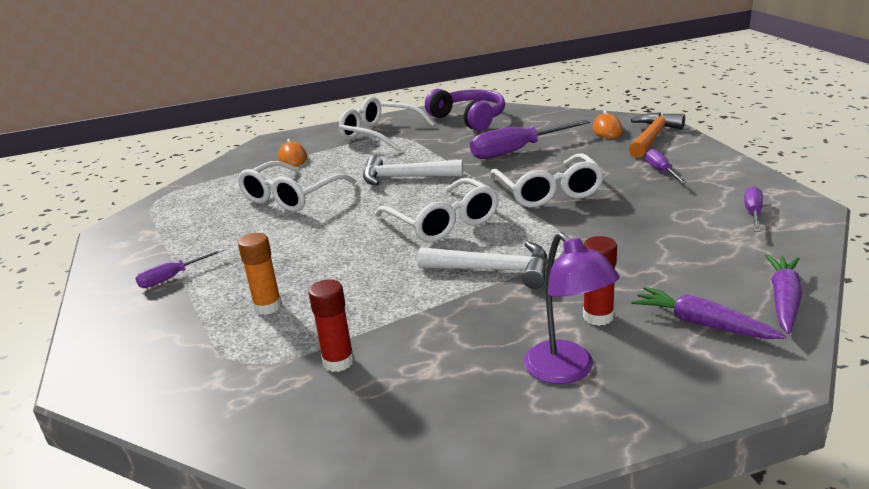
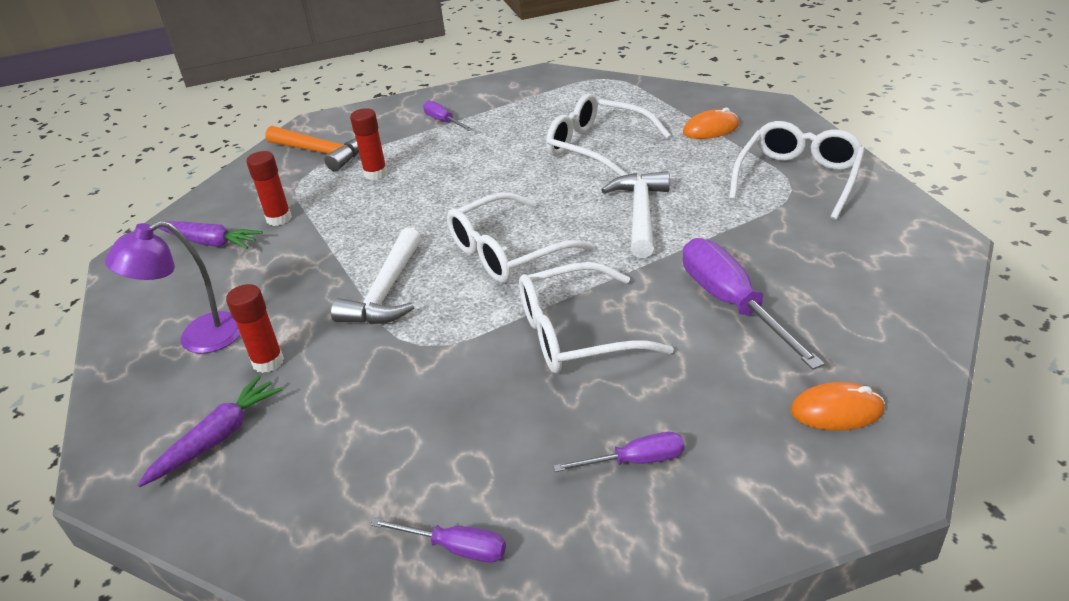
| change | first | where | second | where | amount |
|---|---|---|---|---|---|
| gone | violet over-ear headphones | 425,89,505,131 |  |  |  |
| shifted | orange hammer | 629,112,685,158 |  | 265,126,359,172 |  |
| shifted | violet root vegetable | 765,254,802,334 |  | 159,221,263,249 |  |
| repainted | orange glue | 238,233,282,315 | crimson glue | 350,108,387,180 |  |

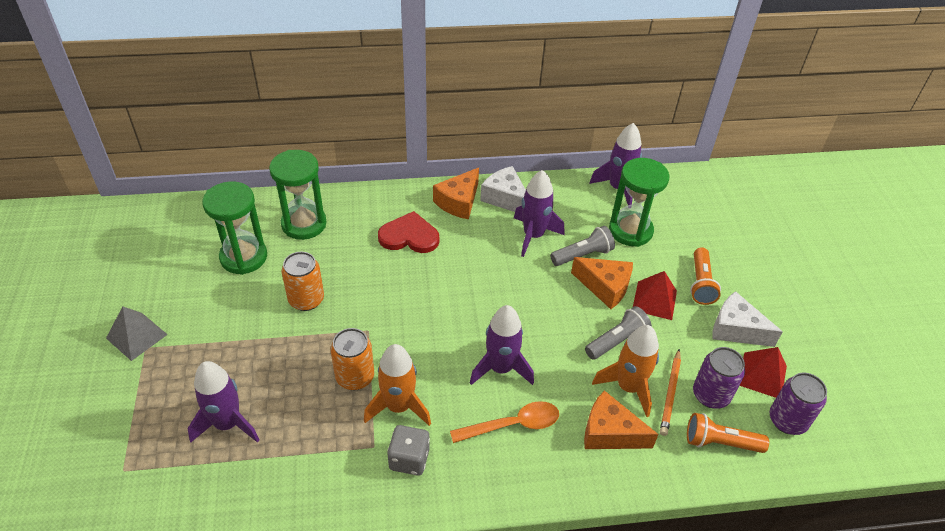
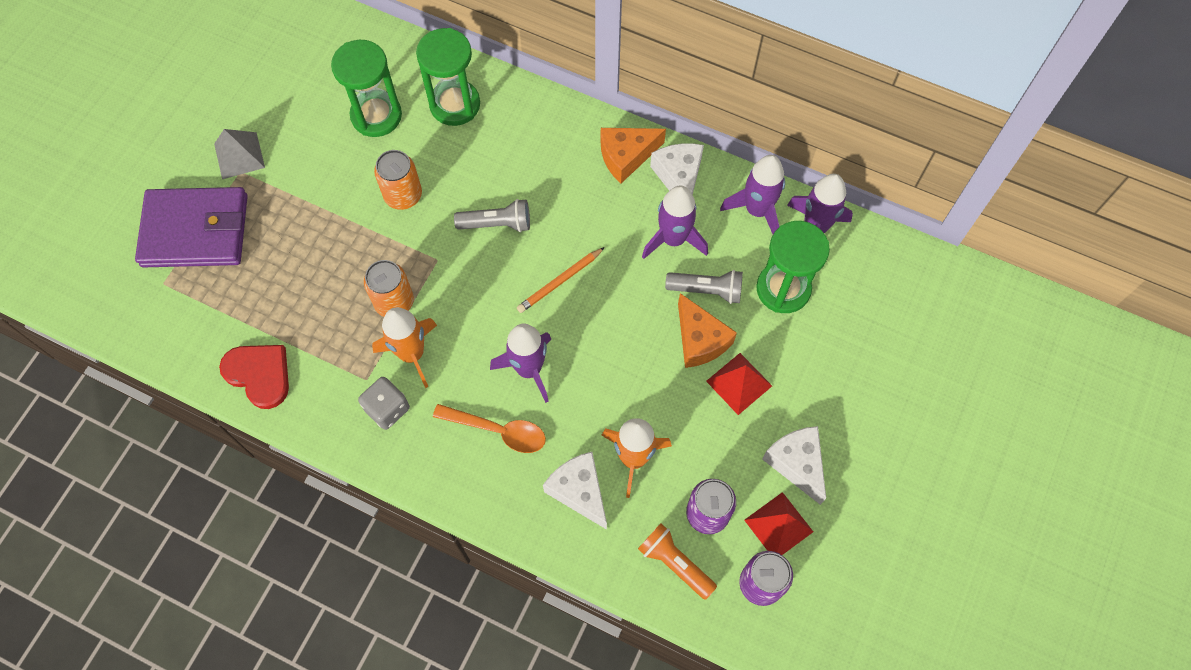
| change | first | where | second | where | amount |
|---|---|---|---|---|---|
| gone | orange pocket torch | 690,247,721,305 |  |  |  |
| new |  |  | violet billfold | 135,187,248,267 |  |
| shifted | violet toy rocket | 187,361,259,443 |  | 720,155,785,234 |  |
| shifted | crimson heart shape | 378,211,439,253 |  | 219,345,289,409 |  |
| shifted | grey pocket torch | 585,306,652,360 |  | 454,199,530,232 |  |
| shifted | orange pencil | 660,349,681,436 |  | 517,247,605,313 |  |
| repainted | orange piece of cheese | 584,390,659,449 | snow-white piece of cheese | 543,452,607,530 |  |

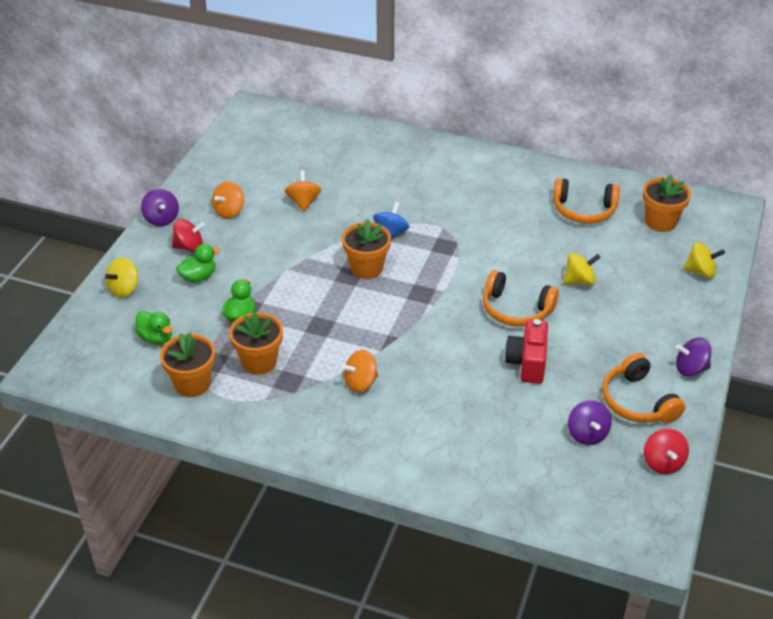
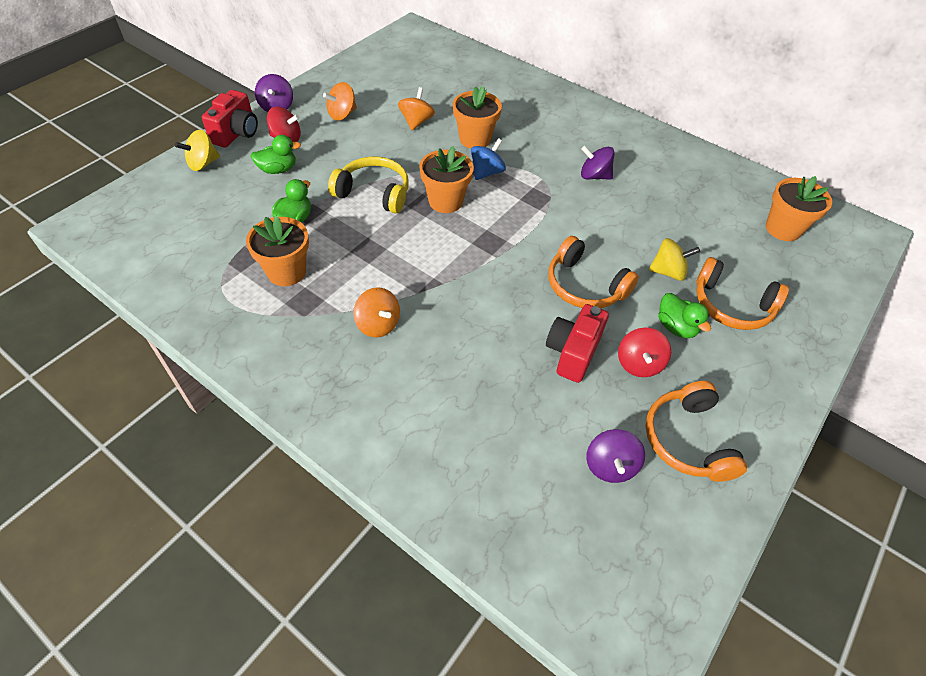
| change | first | where | second | where | amount |
|---|---|---|---|---|---|
| gone | bright yellow whirligig | 683,242,725,278 |  |  |  |
| new |  |  | crimson photo camera | 202,90,258,148 |  |
| new |  |  | bright yellow over-ear headphones | 328,157,409,214 |  |
| shifted | leaf-green rubber duck | 135,311,172,345 |  | 659,293,711,338 |  |
| shifted | orange plant pot | 160,333,215,397 |  | 453,86,502,149 |  |
| shifted | orange over-ear headphones | 553,178,620,224 |  | 696,257,789,330 |  |
| shifted | crimson whirligig | 644,428,689,474 |  | 618,327,671,377 |  |
| shifted | violet whirligig | 676,337,711,376 |  | 581,146,615,180 |  |
| rotated | orange whirligig | 341,350,378,393 |  | 353,287,400,337 | 120 degrees counterclockwise |

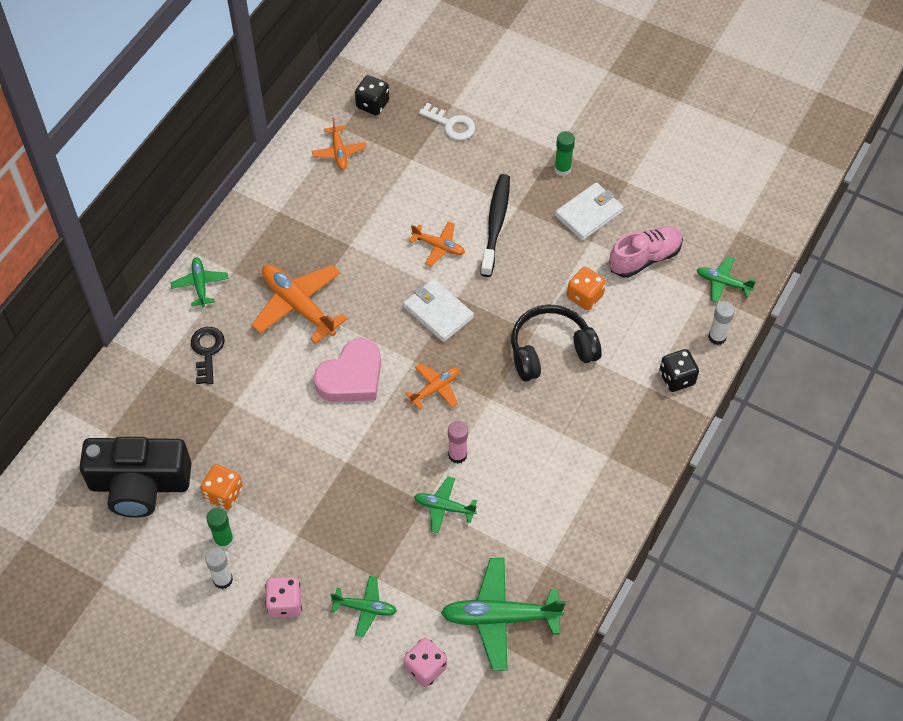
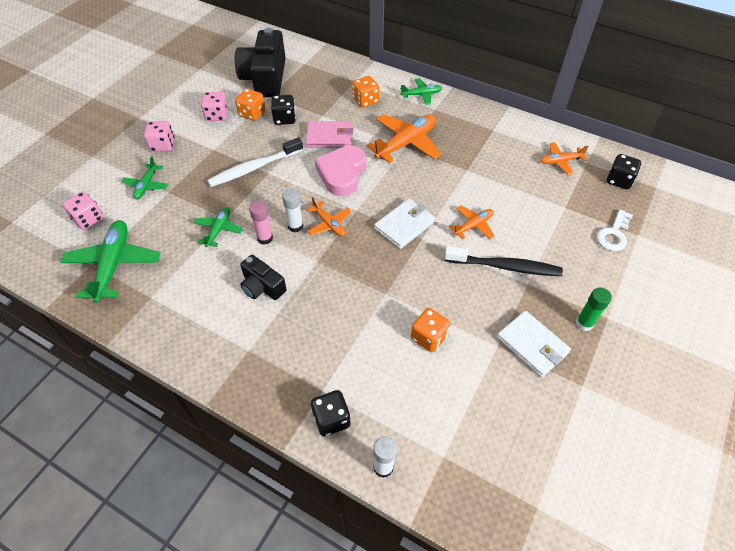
| change | first | where | second | where | amount |
|---|---|---|---|---|---|
| gone | jet-black over-ear headphones | 511,304,602,382 |  |  |  |
| gone | rose-pink shoe | 609,226,683,278 |  |  |  |
| gone | leaf-green plane | 697,256,756,303 |  |  |  |
| new |  |  | snow-white toothbrush | 207,137,303,187 |  |
| new |  |  | jet-black photo camera | 240,255,287,300 |  |
| new |  |  | jet-black game die | 271,95,296,125 |  |
| new |  |  | rose-pink billfold | 306,121,353,148 |  |
| shifted | snow-white glue | 205,548,233,589 |  | 282,189,303,232 |  |
| swapped | jet-black latchkey | 191,327,225,385 | orange game die | 352,76,379,107 |  |
| swapped | leaf-green glue | 206,508,234,549 | rose-pink game die | 201,92,228,121 |  |
| rotated | rose-pink heart shape | 314,338,381,402 |  | 315,146,366,196 | 60 degrees clockwise |
| rotated | orange plane | 409,221,465,266 |  | 449,205,495,239 | 150 degrees counterclockwise |

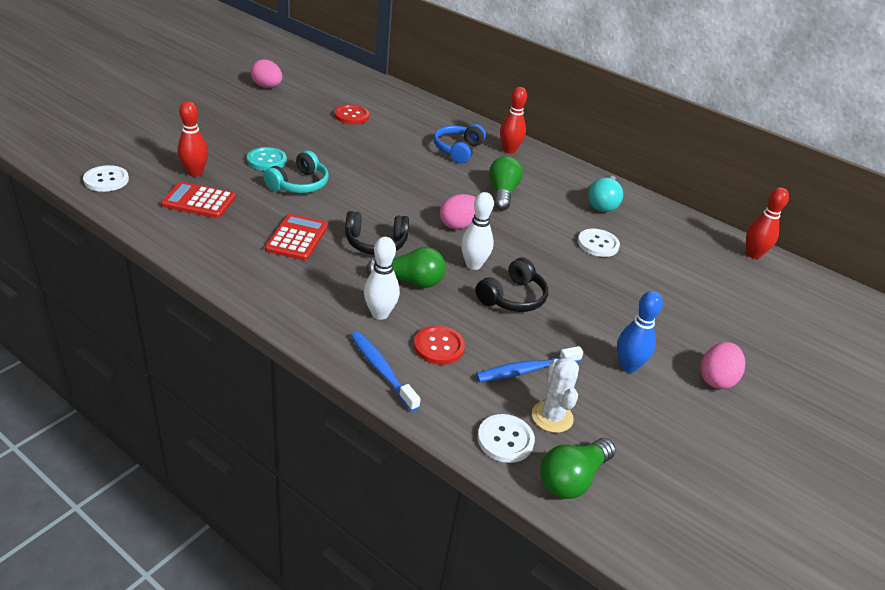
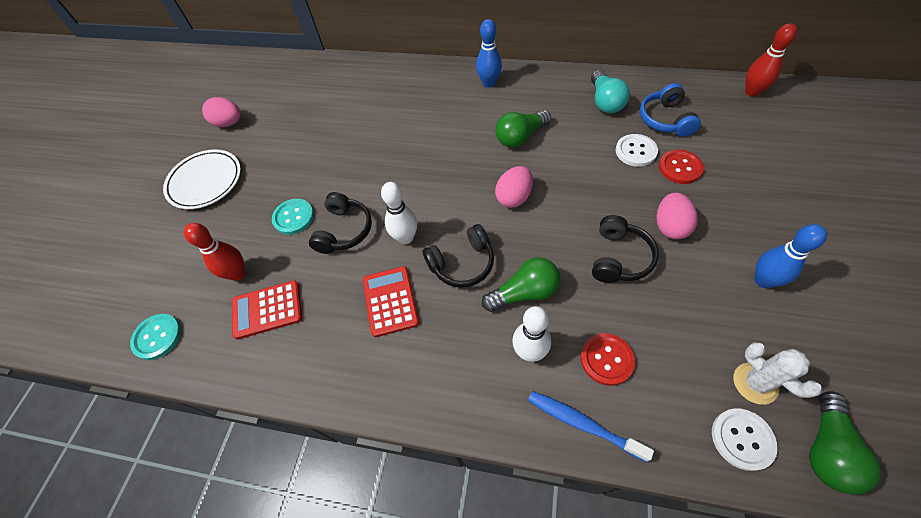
| change | first | where | second | where | amount |
|---|---|---|---|---|---|
| gone | royal blue toothbrush | 476,346,583,382 |  |  |  |
| new |  |  | snow-white flat dish | 163,149,241,209 |  |
| shifted | crimson sewing button | 334,105,369,124 |  | 659,150,704,184 |  |
| shifted | royal blue over-ear headphones | 434,124,486,163 |  | 640,83,701,137 |  |
| shifted | snow-white skittle | 461,192,494,270 |  | 381,182,417,244 |  |
| shifted | rose-pink toy egg | 700,342,745,389 |  | 656,193,698,239 |  |
| repainted | snow-white sewing button | 83,165,129,192 | teal sewing button | 130,314,181,360 |  |
| repainted | teal over-ear headphones | 264,151,329,193 | jet-black over-ear headphones | 309,192,372,254 |  |
| repainted | crimson skittle | 500,87,527,154 | royal blue skittle | 476,19,502,88 |  |
| rotated | leaf-green light bulb | 489,156,523,211 |  | 496,110,551,148 | 105 degrees counterclockwise |

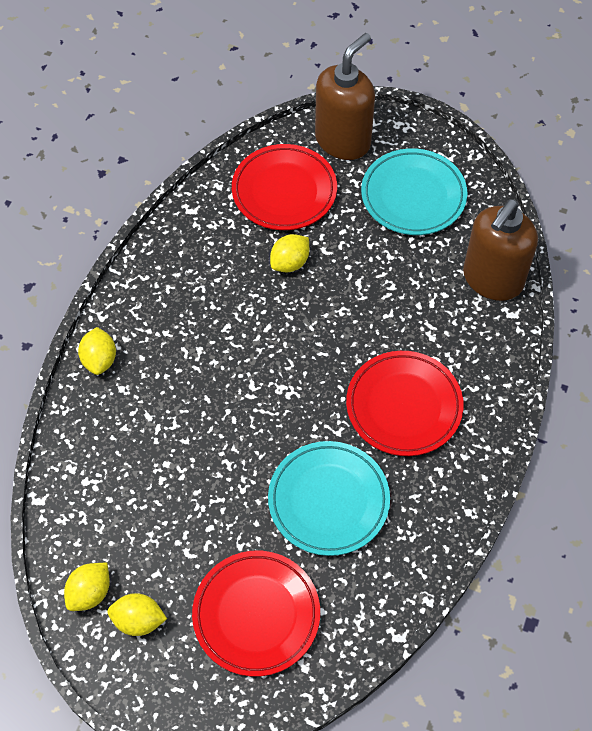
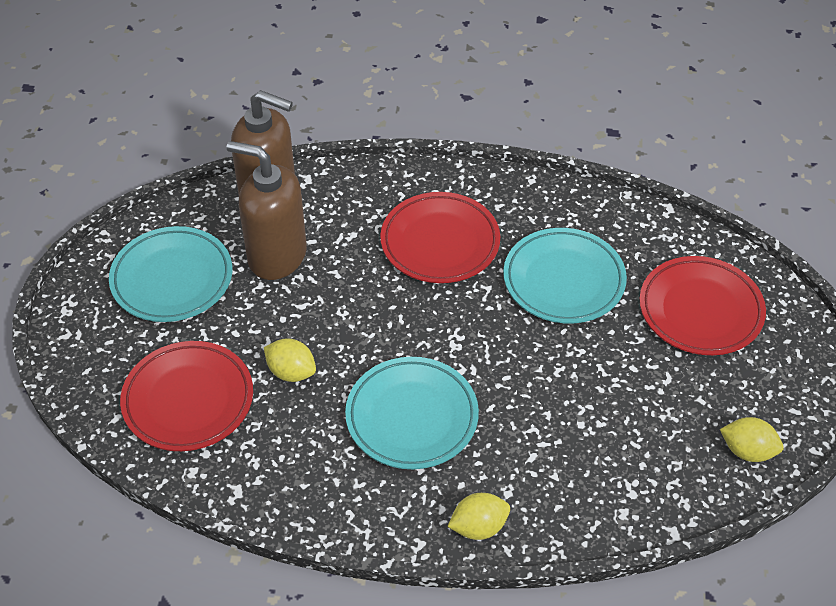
| change | first | where | second | where | amount |
|---|---|---|---|---|---|
| gone | bright yellow toy lemon | 107,593,167,636 |  |  |  |
| new |  |  | teal flat dish | 345,357,479,469 |  |
| shifted | dark brown soap pump | 315,33,375,160 |  | 227,141,307,280 |  |

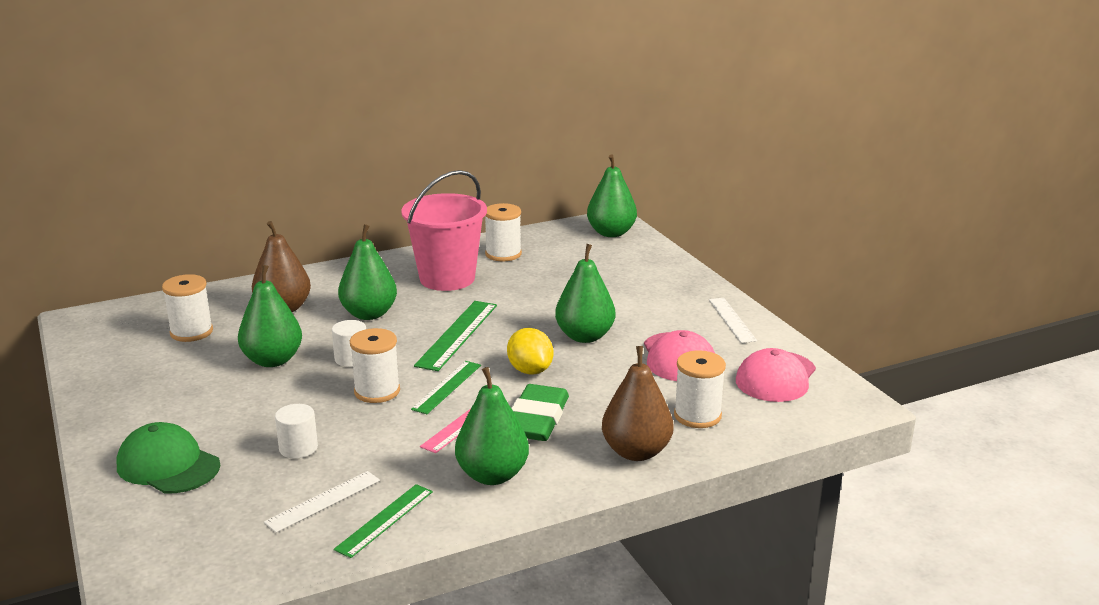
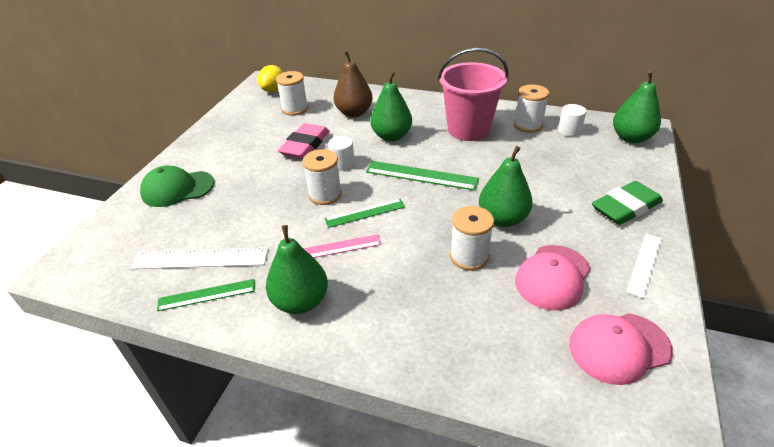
| change | first | where | second | where | amount |
|---|---|---|---|---|---|
| gone | dark brown pear fruit | 602,346,673,461 |  |  |  |
| shifted | snow-white cylinder shape | 275,404,318,458 |  | 558,104,586,137 |  |
| shifted | bright yellow toy lemon | 507,328,553,375 |  | 258,65,283,92 |  |
| shifted | leaf-green pencil eraser | 512,384,569,441 |  | 592,181,663,225 |  |
| shifted | snow-white spool | 674,350,726,428 |  | 450,206,494,270 |  |
| swapped | leaf-green pear fruit | 238,265,302,367 | rose-pink pencil eraser | 278,123,330,159 |  |
| rotated | leaf-green peaked cap | 117,422,221,493 |  | 140,166,214,207 | 90 degrees counterclockwise |
| rotated | leaf-green straightedge | 414,301,497,371 |  | 366,161,479,191 | 45 degrees clockwise |
| scaled | snow-white straightedge | 264,471,380,533 |  | 131,248,268,269 | x1.50 |

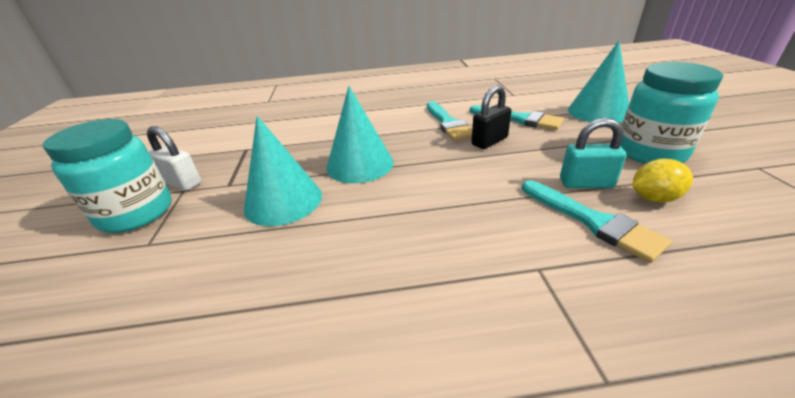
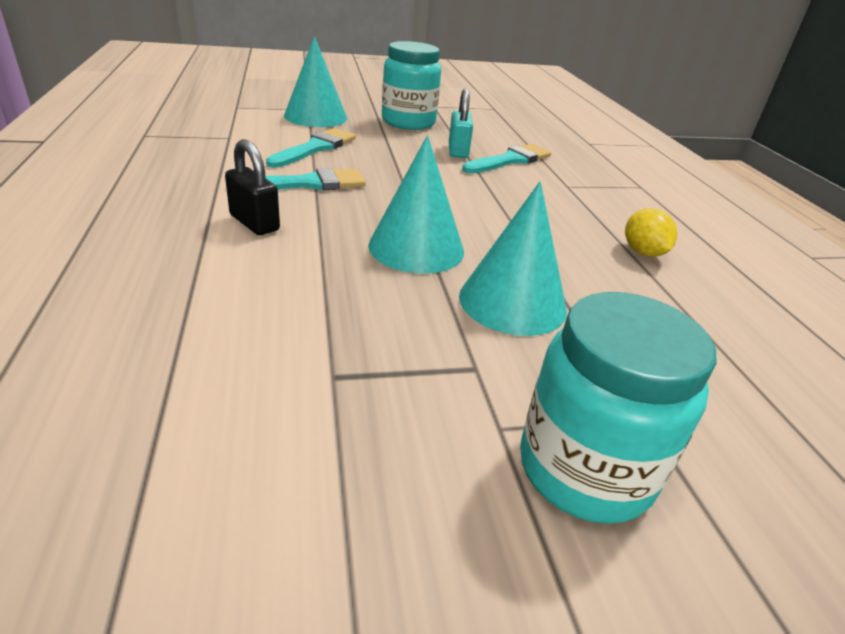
| change | first | where | second | where | amount |
|---|---|---|---|---|---|
| gone | snow-white padlock | 147,126,201,191 |  |  |  |
| shifted | jet-black padlock | 471,85,511,149 |  | 225,139,280,235 |  |
| shifted | bright yellow toy lemon | 632,159,693,203 |  | 625,208,678,257 |  |

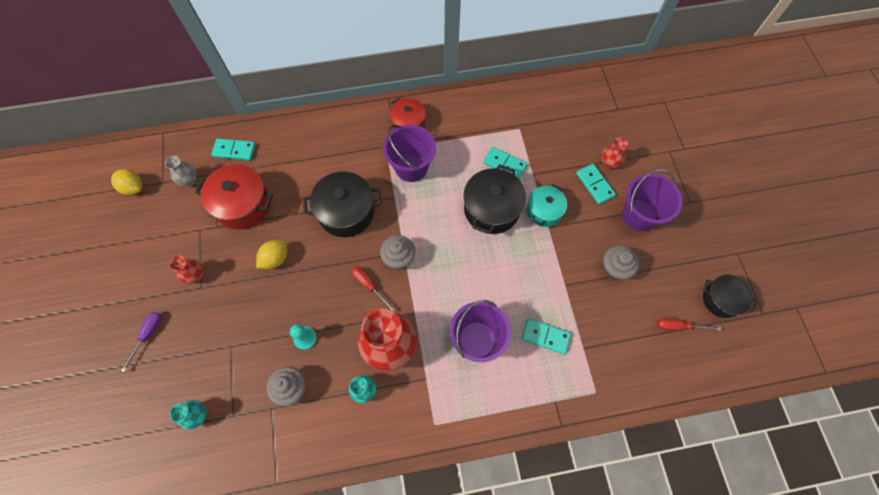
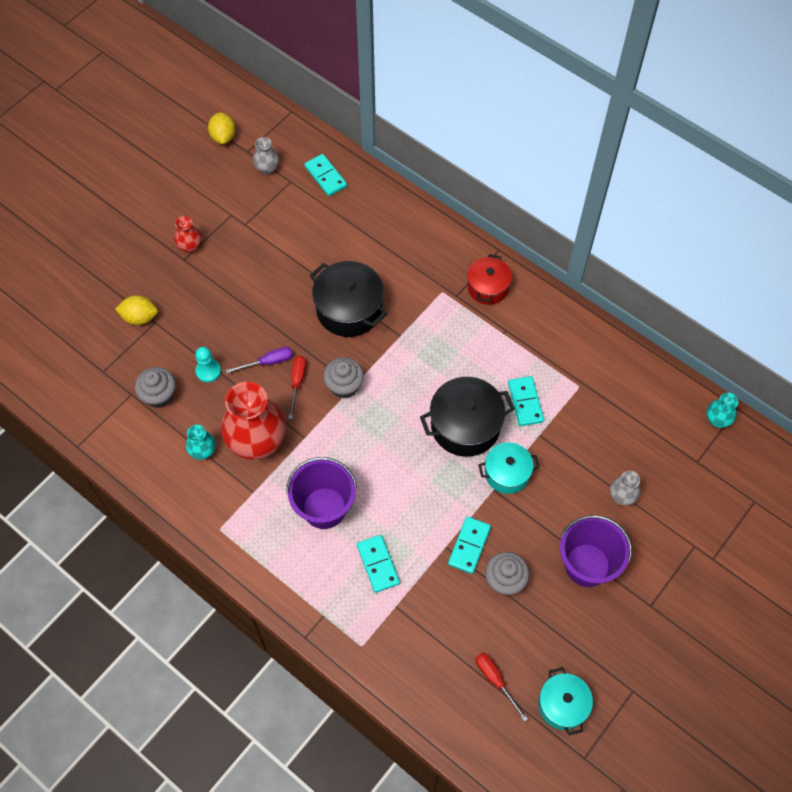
| change | first | where | second | where | amount |
|---|---|---|---|---|---|
| gone | crimson stockpot | 195,164,273,230 |  |  |  |
| gone | violet bucket | 383,125,436,182 |  |  |  |
| shifted | violet flat screwdriver | 121,311,162,372 |  | 226,347,293,373 |  |
| shifted | teal tall vase | 170,400,207,429 |  | 707,393,738,428 |  |
| shifted | bright yellow toy lemon | 256,240,288,269 |  | 115,295,158,325 |  |
| shifted | teal domino tile | 576,164,616,204 |  | 448,516,491,574 |  |
| repainted | crimson tall vase | 601,138,628,168 | grey tall vase | 610,471,641,506 |  |
| repainted | jet-black stockpot | 703,274,757,318 | teal stockpot | 538,667,593,735 |  |

